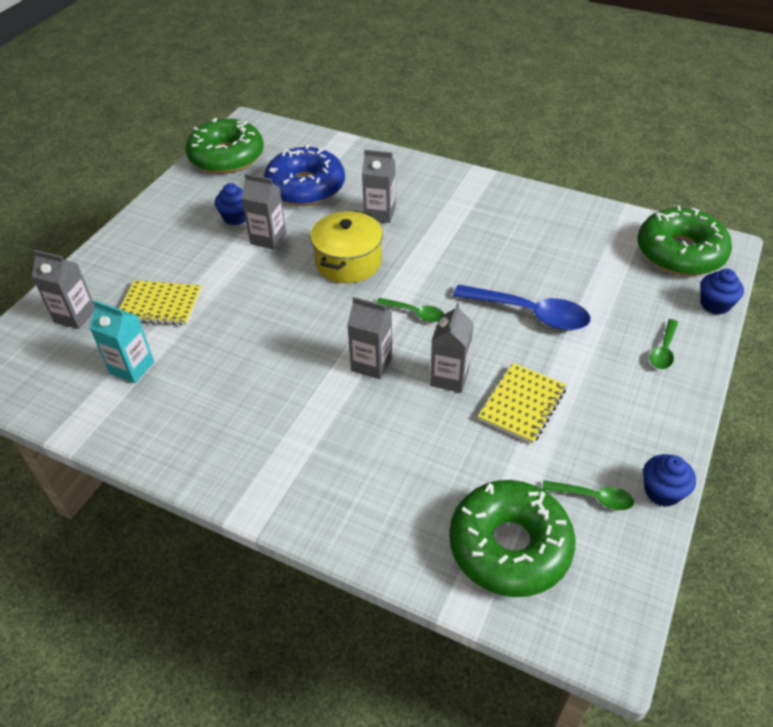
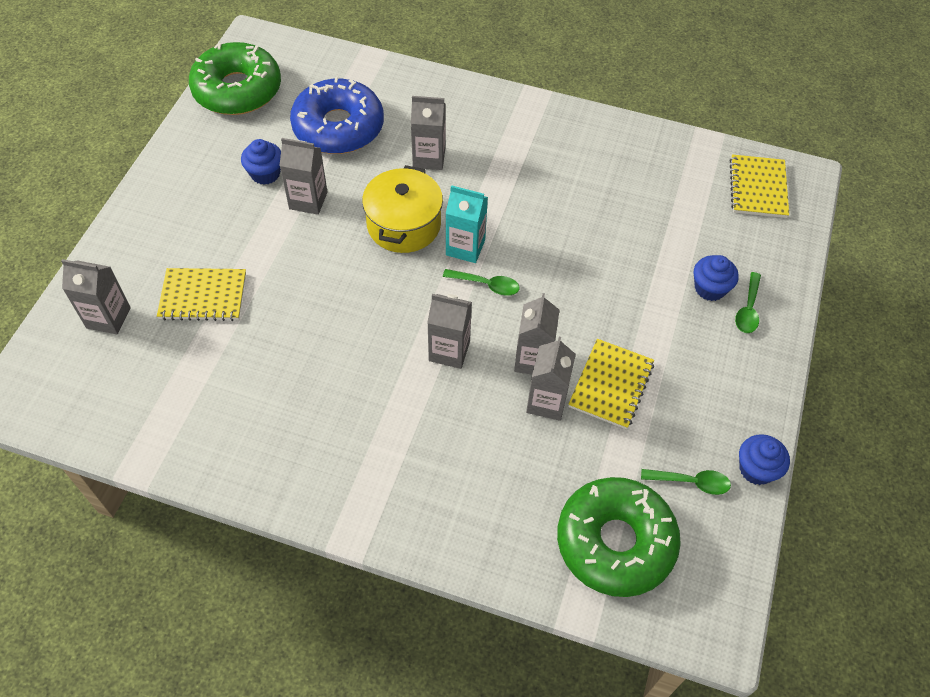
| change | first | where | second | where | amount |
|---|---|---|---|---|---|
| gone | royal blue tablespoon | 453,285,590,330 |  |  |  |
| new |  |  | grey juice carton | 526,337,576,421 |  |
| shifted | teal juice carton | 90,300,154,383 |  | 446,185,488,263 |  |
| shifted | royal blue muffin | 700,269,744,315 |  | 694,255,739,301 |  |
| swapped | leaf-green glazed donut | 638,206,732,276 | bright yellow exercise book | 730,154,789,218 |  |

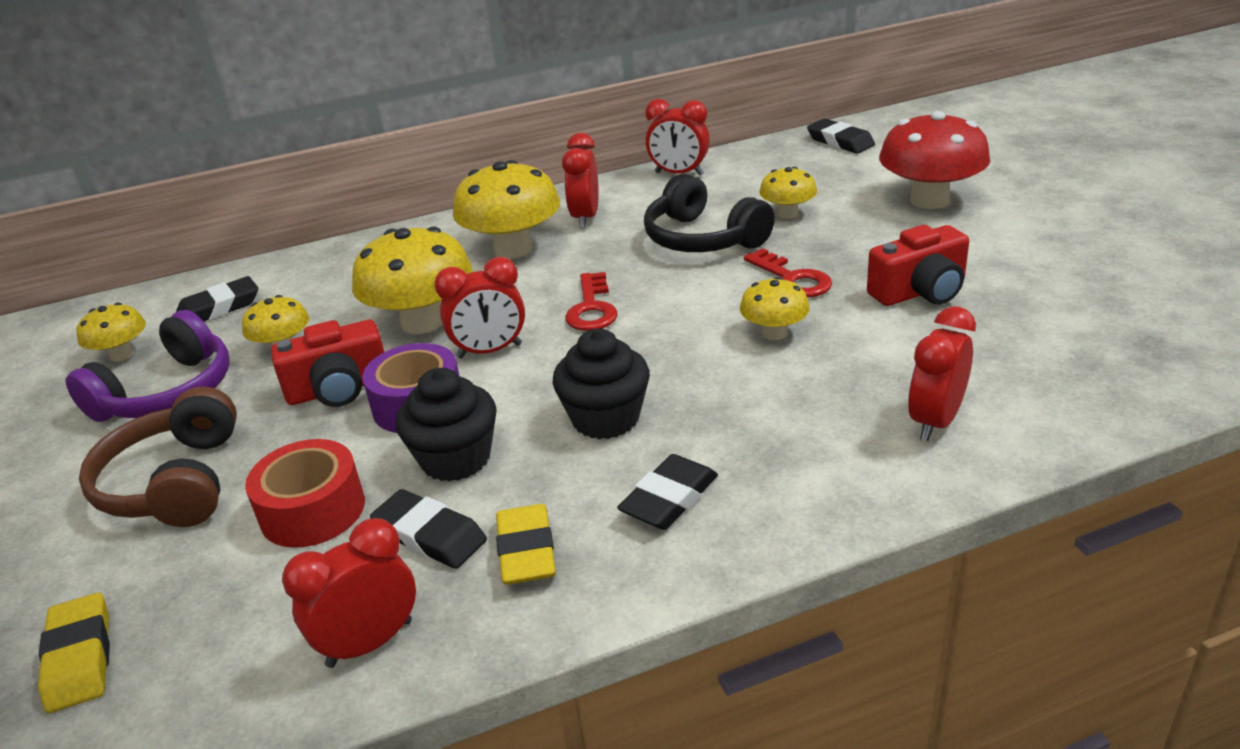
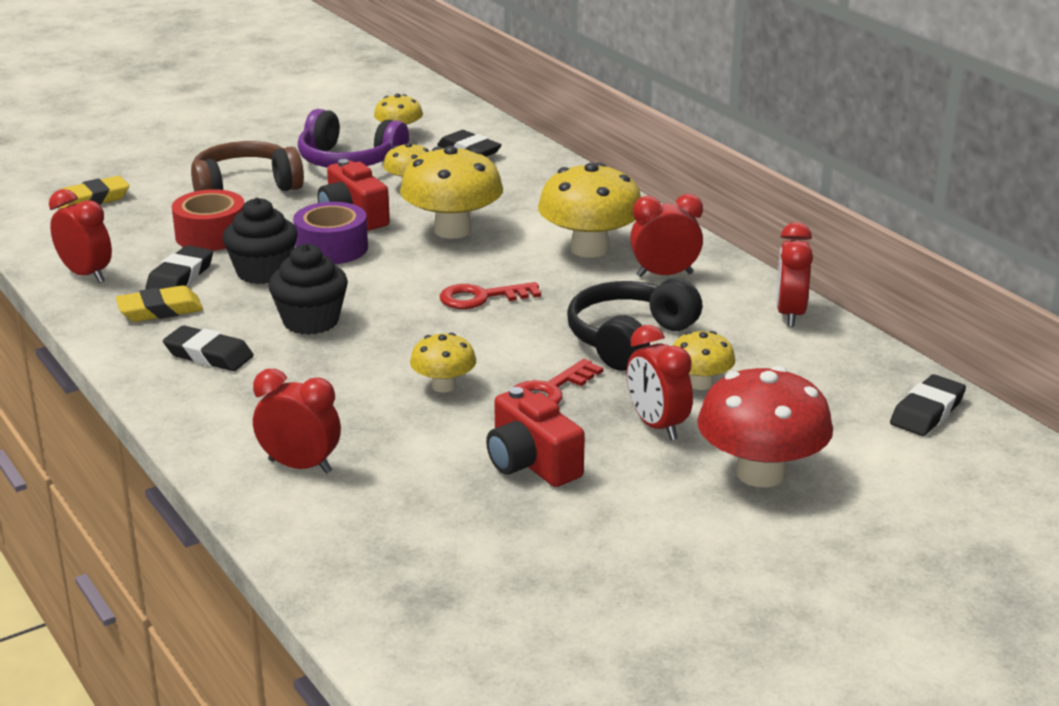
| change | first | where | second | where | amount |
|---|---|---|---|---|---|
| shifted | crimson clock | 434,257,525,358 |  | 627,325,693,440 |  |

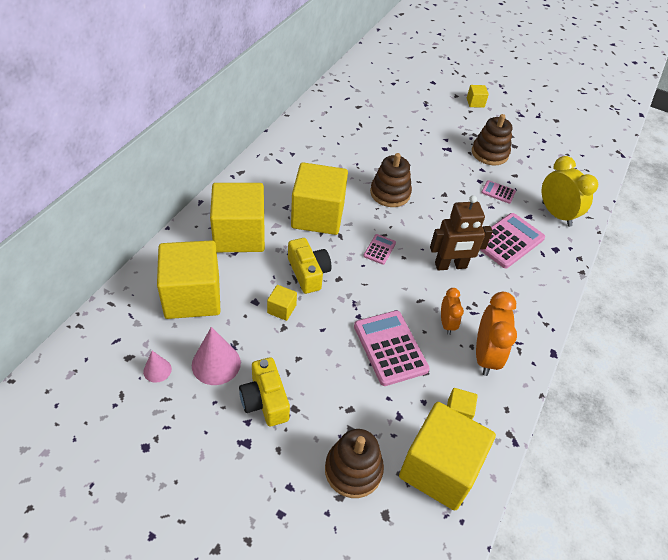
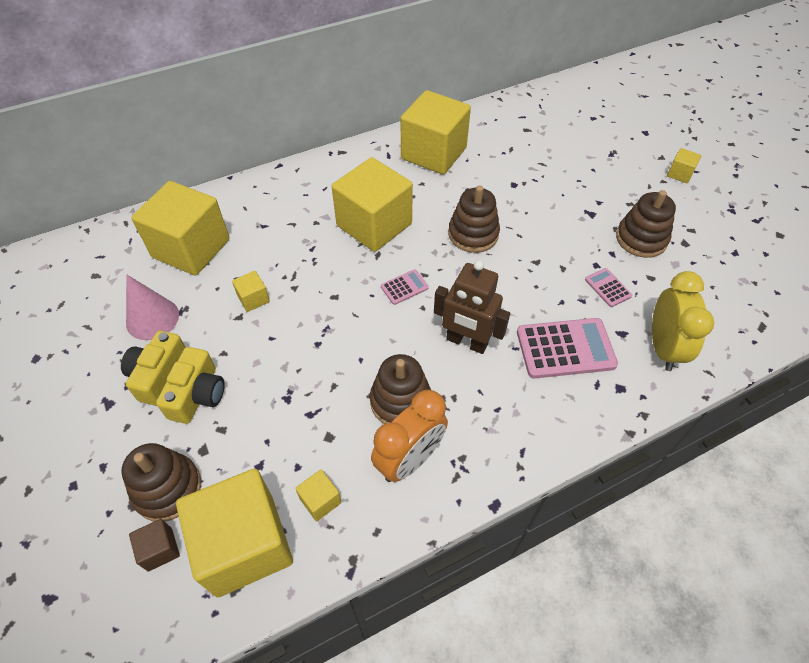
| change | first | where | second | where | amount |
|---|---|---|---|---|---|
| gone | rose-pink cone | 143,351,172,383 |  |  |  |
| gone | rose-pink adding machine | 354,310,430,386 |  |  |  |
| new |  |  | dark brown block | 129,519,180,571 |  |
| shifted | bright yellow block | 210,183,265,252 |  | 401,90,471,175 |  |
| shifted | bright yellow photo camera | 288,238,331,294 |  | 156,347,225,424 |  |
| swapped | orange clock | 441,288,464,335 | dark brown ring stacker | 370,354,431,424 |  |

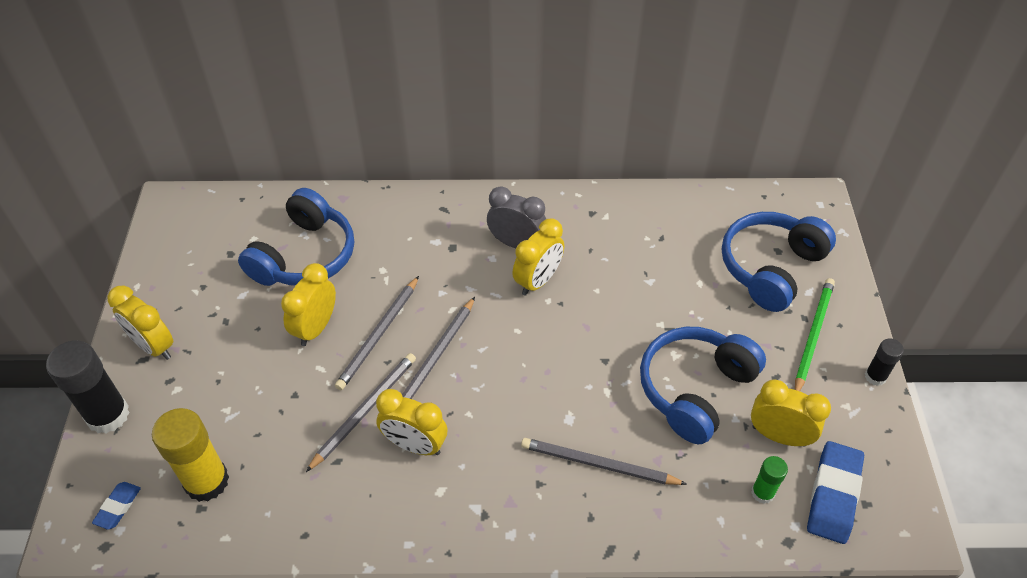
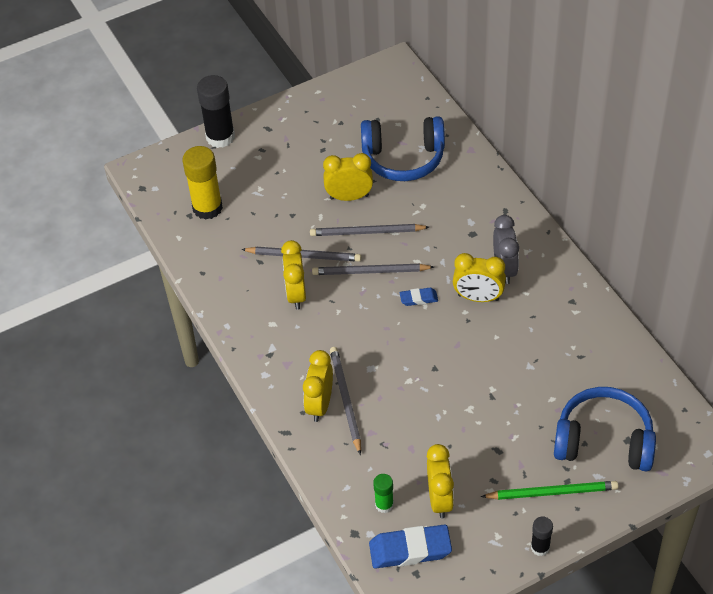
| change | first | where | second | where | amount |
|---|---|---|---|---|---|
| gone | royal blue over-ear headphones | 640,327,766,444 |  |  |  |
| shifted | royal blue pencil eraser | 92,482,141,530 |  | 400,288,438,306 |  |
| shifted | bright yellow clock | 107,285,173,360 |  | 303,350,333,422 |  |

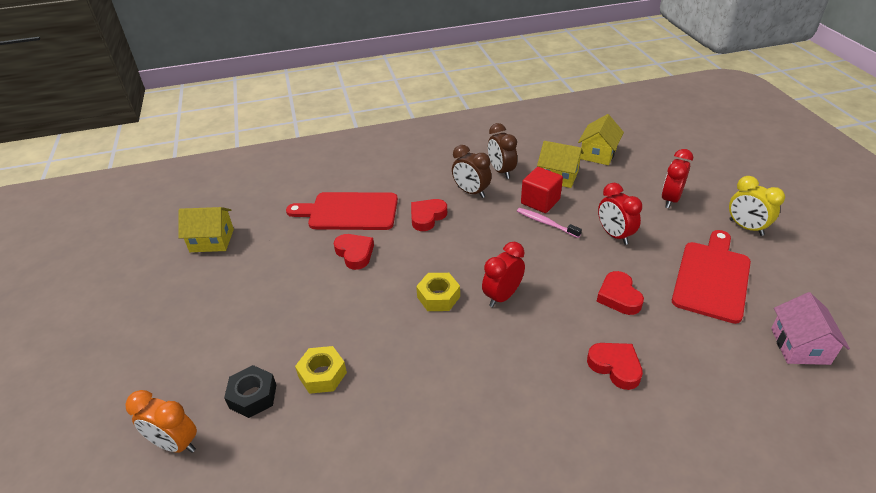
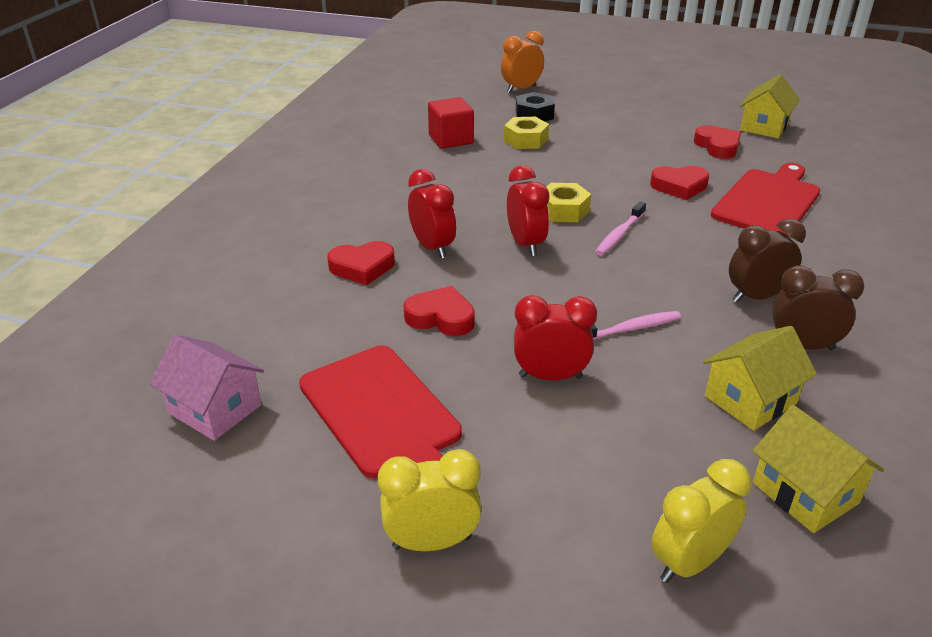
| change | first | where | second | where | amount |
|---|---|---|---|---|---|
| new |  |  | rose-pink toothbrush | 595,201,646,256 |  |
| new |  |  | bright yellow clock | 651,459,751,583 |  |
| shifted | crimson heart shape | 411,199,447,231 |  | 694,125,741,159 |  |
| shifted | crimson block | 521,167,563,213 |  | 428,97,474,149 |  |
| shifted | crimson clock | 661,149,693,208 |  | 408,169,456,259 |  |

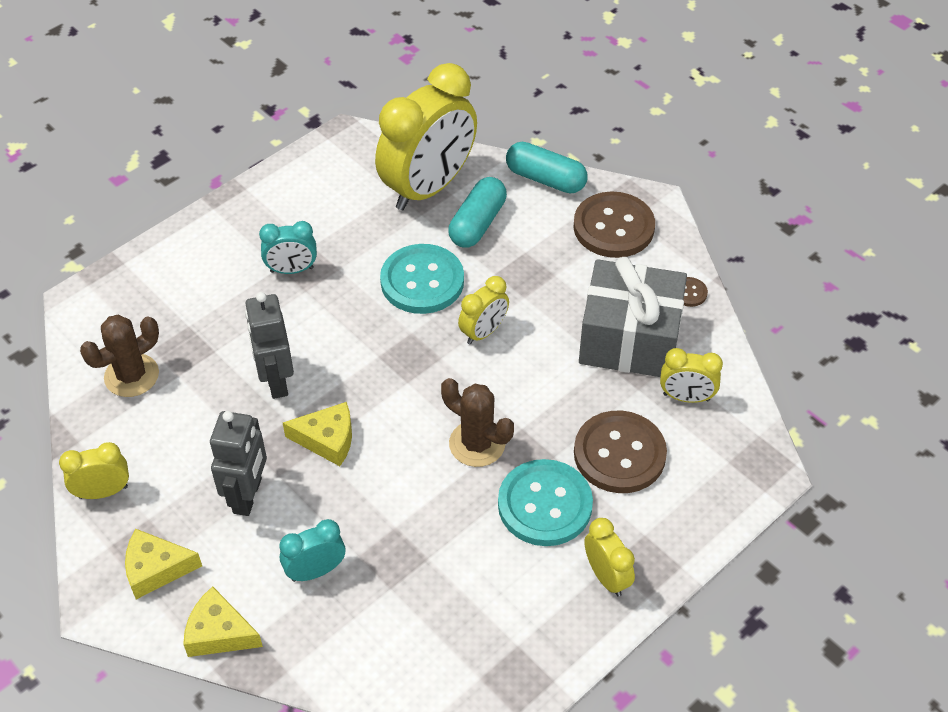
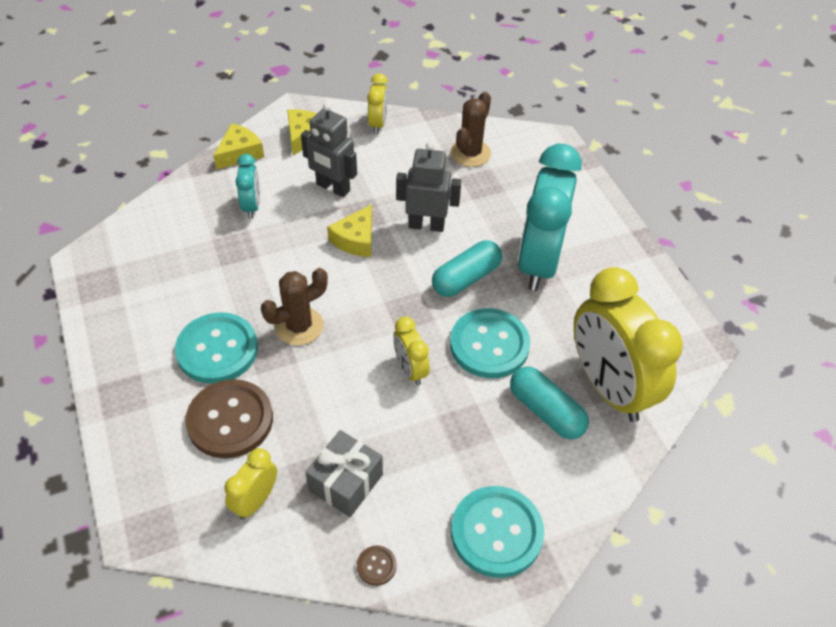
| change | first | where | second | where | amount |
|---|---|---|---|---|---|
| gone | bright yellow clock | 584,518,635,597 |  |  |  |
| shifted | teal pill shape | 506,142,588,193 |  | 432,240,502,297 |  |
| repainted | dark brown sewing button | 573,191,655,258 | teal sewing button | 451,486,544,578 |  |
| rotated | dark brown prickly plant | 80,315,159,397 |  | 450,92,491,167 | 45 degrees clockwise |
| scaled | teal clock | 259,221,317,274 |  | 518,144,582,291 | x2.16 |
| scaled | grey wrapped gift | 579,257,687,377 |  | 306,430,383,517 | x0.60 |

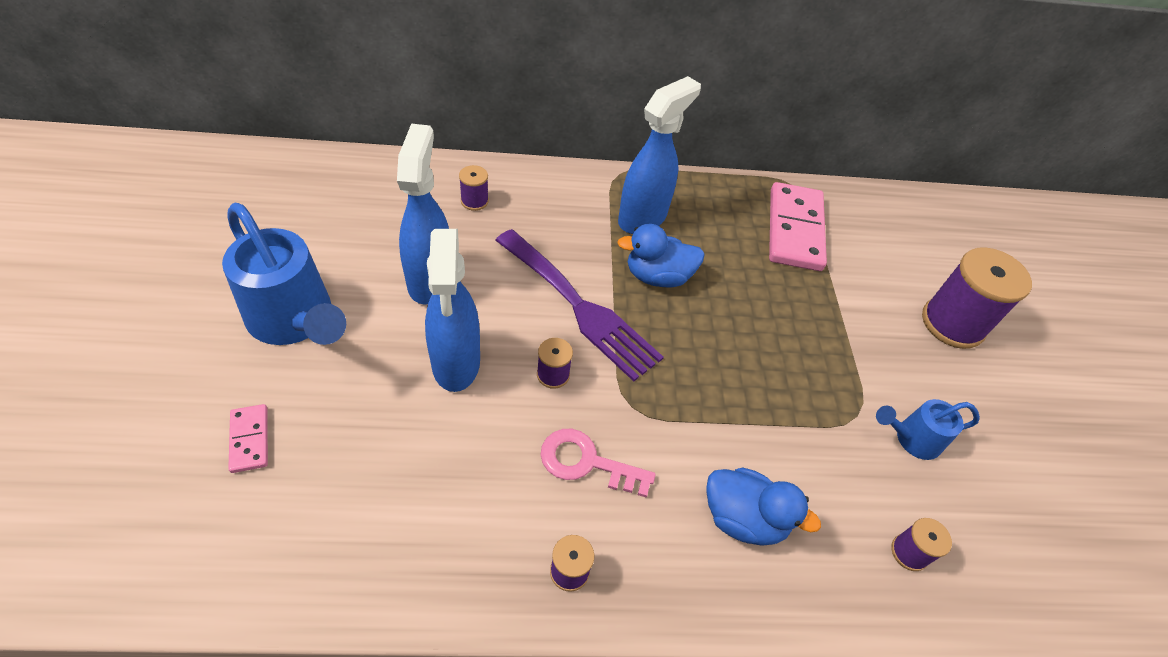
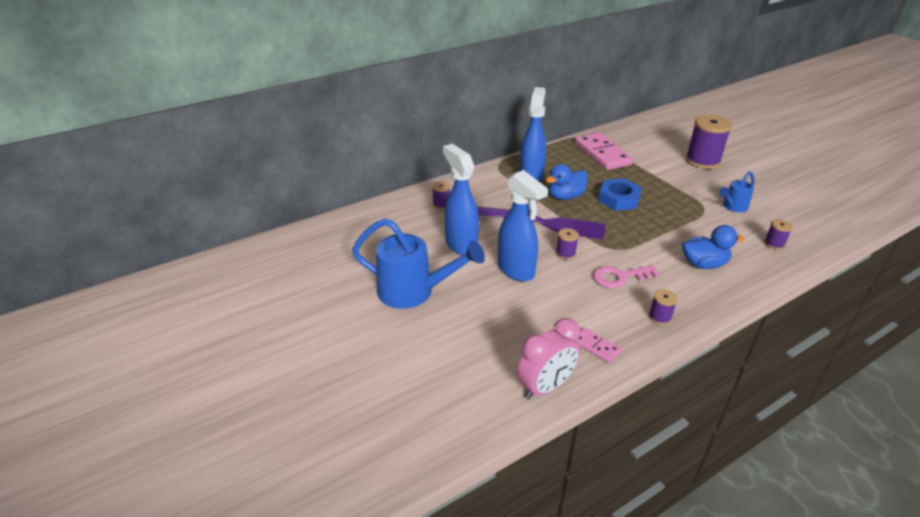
| change | first | where | second | where | amount |
|---|---|---|---|---|---|
| new |  |  | rose-pink clock | 517,318,580,399 |  |
| new |  |  | royal blue nut | 598,179,642,211 |  |
| shifted | rose-pink domino tile | 228,404,268,473 |  | 575,328,621,363 |  |

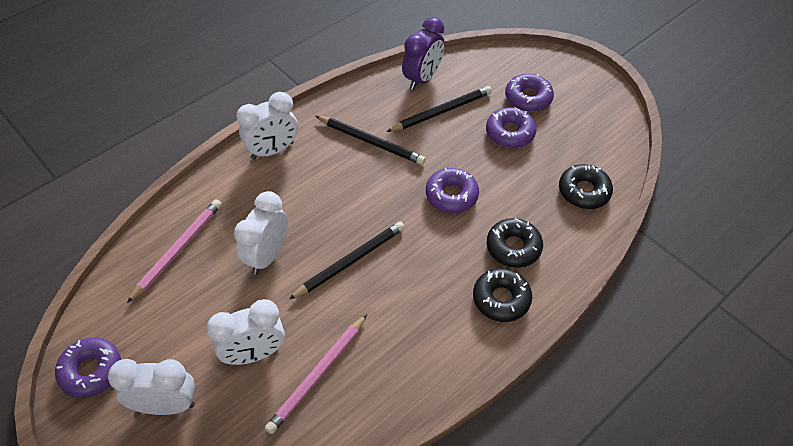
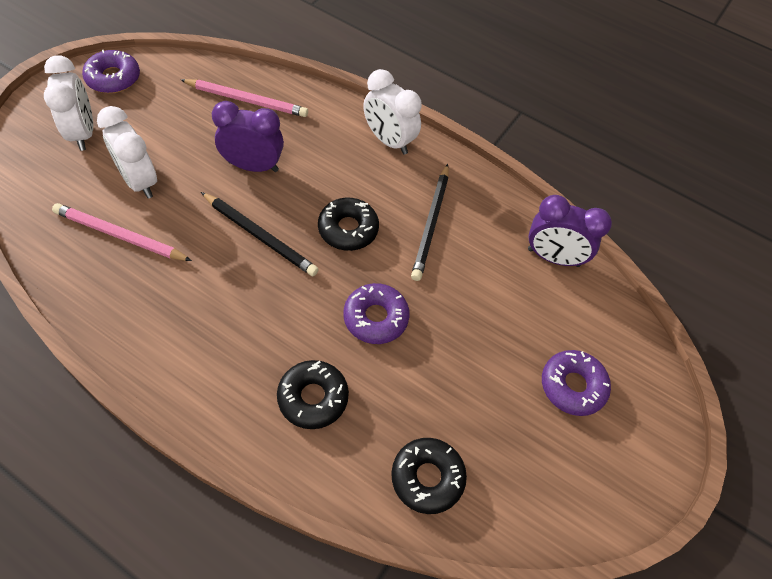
| change | first | where | second | where | amount |
|---|---|---|---|---|---|
| gone | jet-black pencil | 386,86,492,132 |  |  |  |
| gone | violet glazed donut | 486,107,537,148 |  |  |  |
| shifted | jet-black glazed donut | 473,268,532,322 |  | 318,198,379,251 |  |
| repainted | snow-white clock | 234,191,288,275 | violet clock | 212,101,284,172 |  |

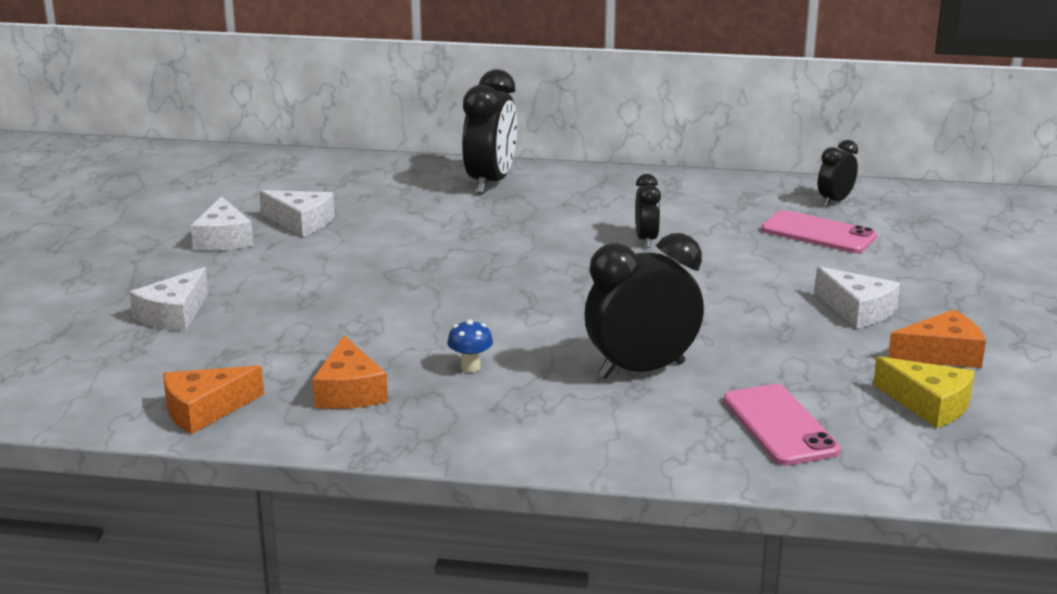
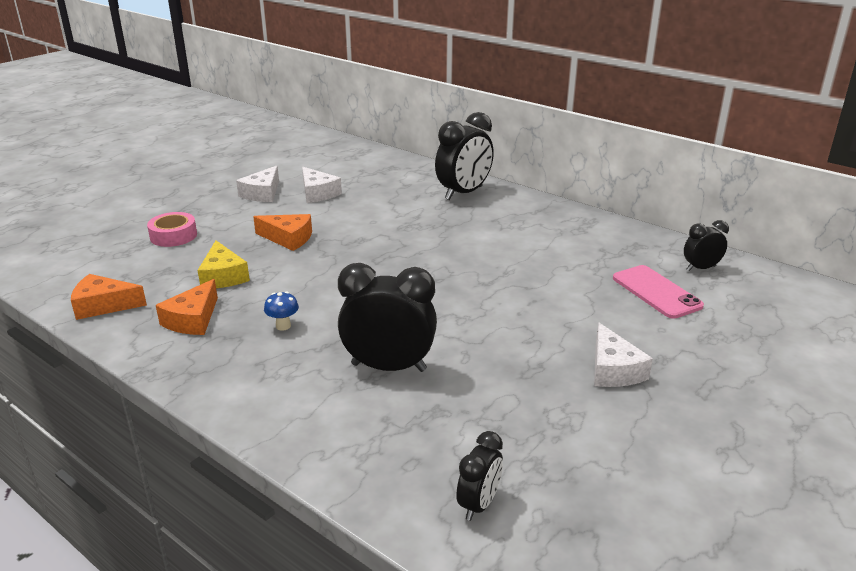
| change | first | where | second | where | amount |
|---|---|---|---|---|---|
| gone | rose-pink mobile phone | 724,384,840,465 |  |  |  |
| shifted | jet-black clock | 635,174,661,248 |  | 456,431,503,521 |  |
| shifted | bright yellow piece of cheese | 873,356,975,428 |  | 198,240,250,288 |  |
| shifted | orange piece of cheese | 888,309,986,368 |  | 253,214,312,251 |  |
| swapped | snow-white piece of cheese | 129,267,208,331 | rose-pink sticky tape | 147,212,197,247 |  |

